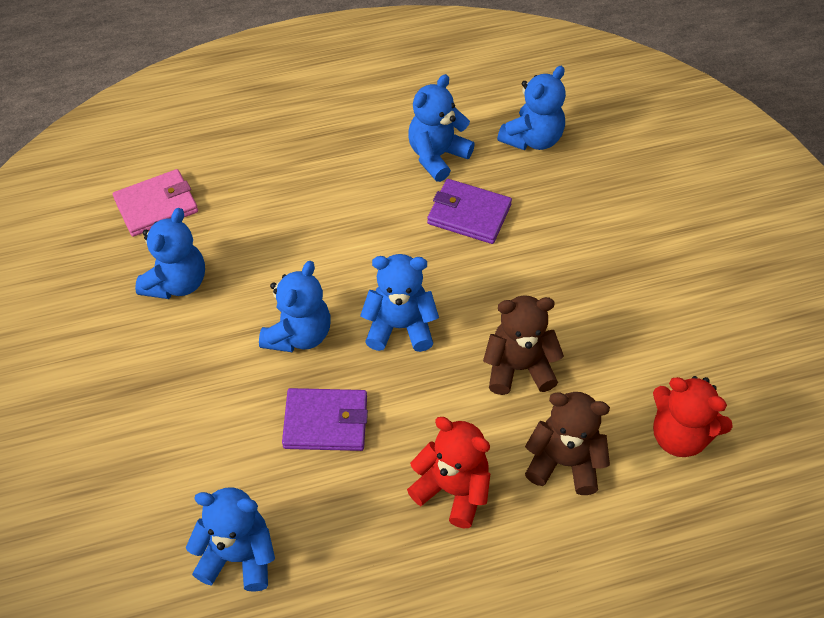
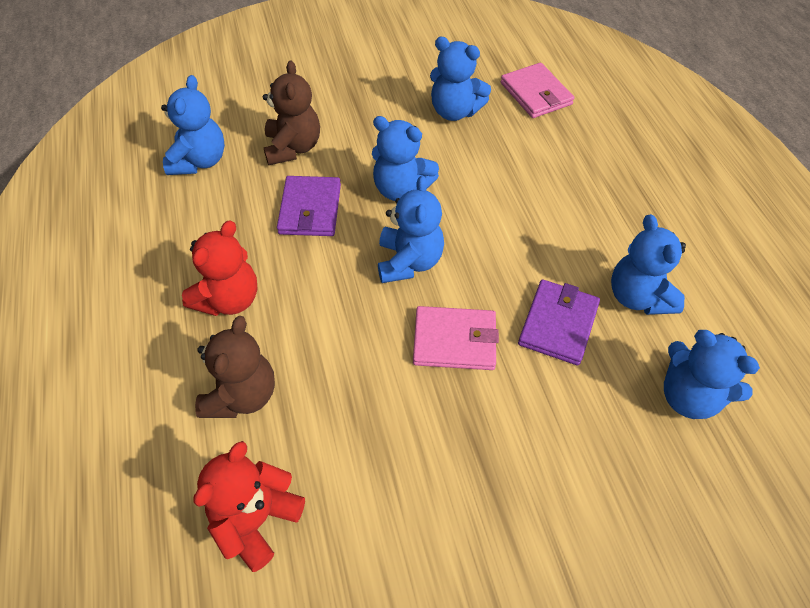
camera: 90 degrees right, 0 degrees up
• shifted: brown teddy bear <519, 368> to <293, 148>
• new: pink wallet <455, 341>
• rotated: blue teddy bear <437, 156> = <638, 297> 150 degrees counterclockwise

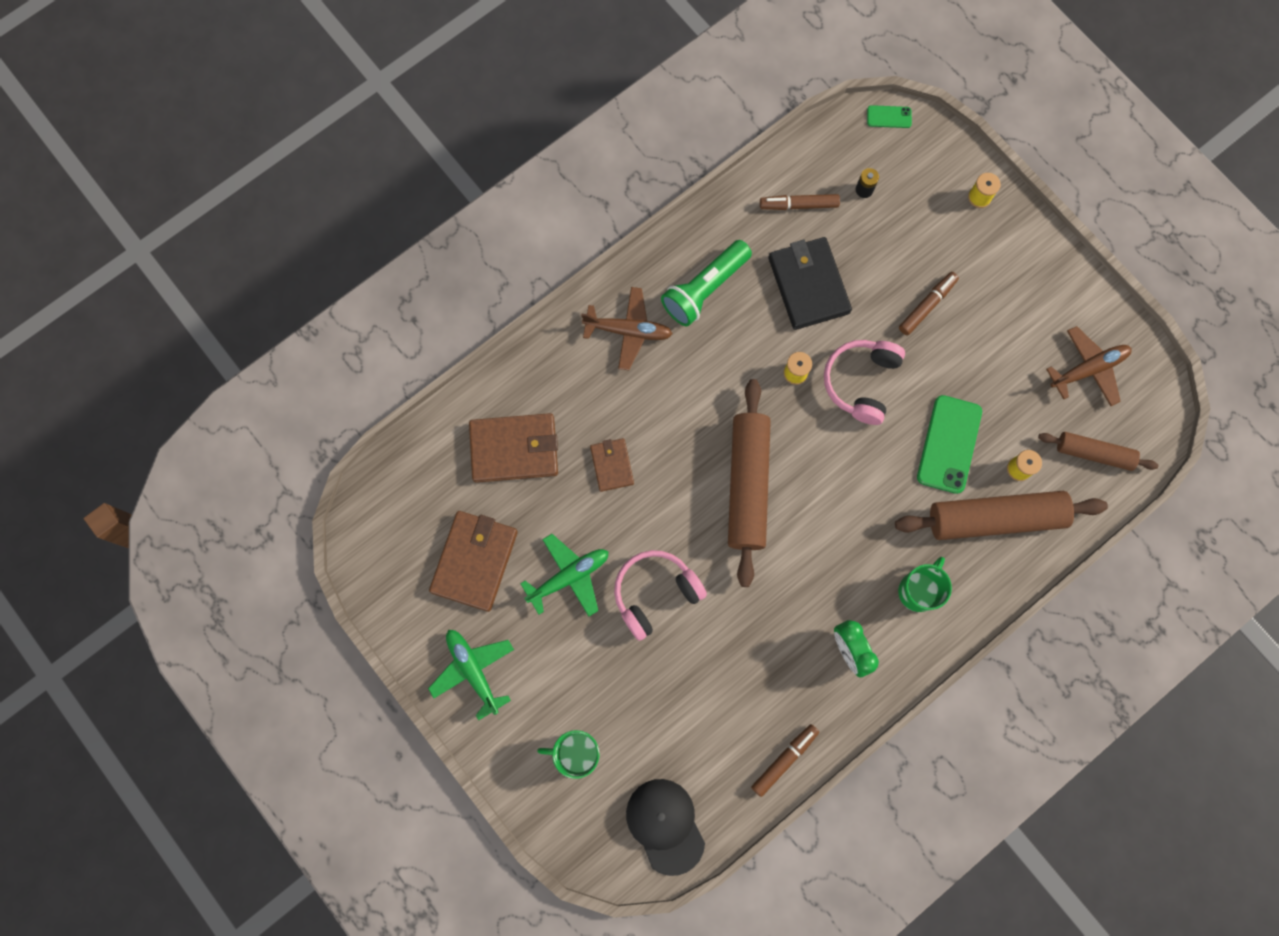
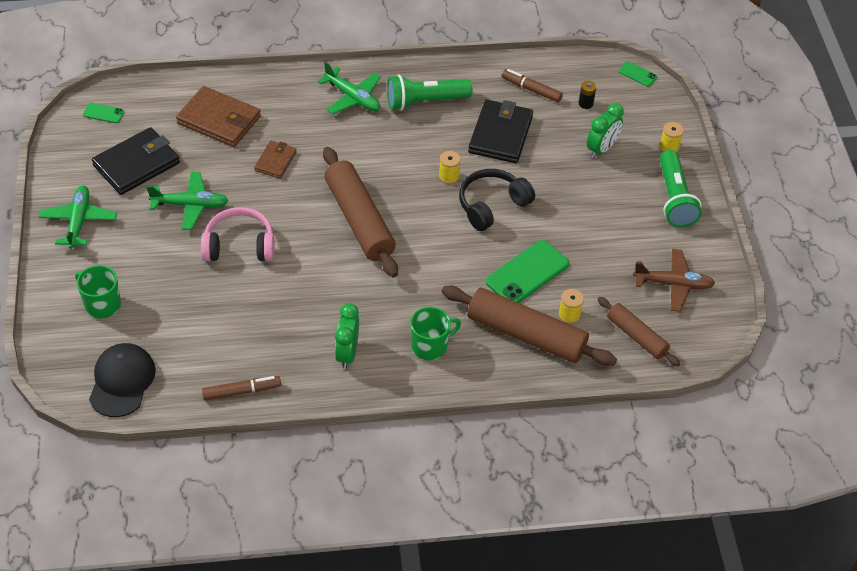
camera: 30 degrees right, 25 degrees down
• new: green phone <103, 113>
• repainted: brown wallet <475, 561> to black wallet <137, 164>
• repainted: brown plane <628, 331> to green plane <353, 98>
• rotated: brown rolling pin <747, 485> = <359, 220> 60 degrees counterclockwise
• repainted: pink headphones <861, 382> to black headphones <492, 205>
• new: green clock <601, 149>
• new: green flashlight <674, 199>
• gone: brown marker <927, 305>

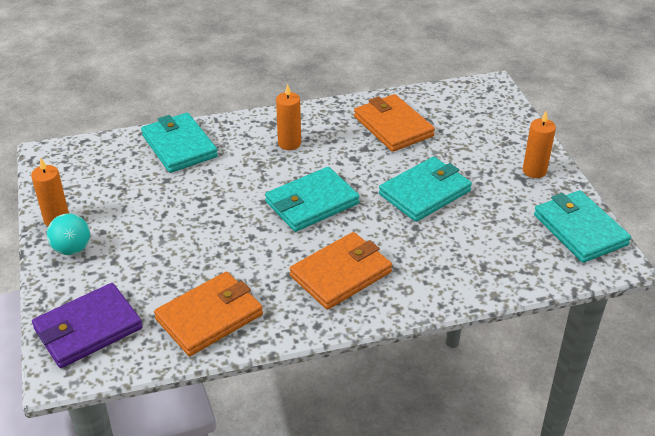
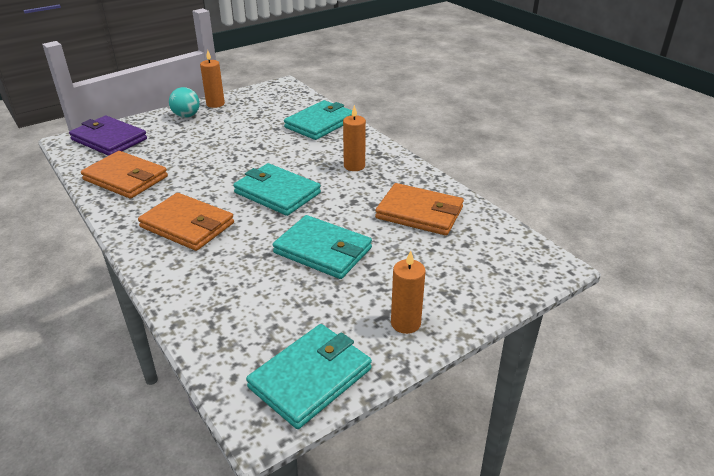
camera: 70 degrees right, 5 degrees down
• rotated: orange wallet <393, 126> = <419, 213> 75 degrees clockwise

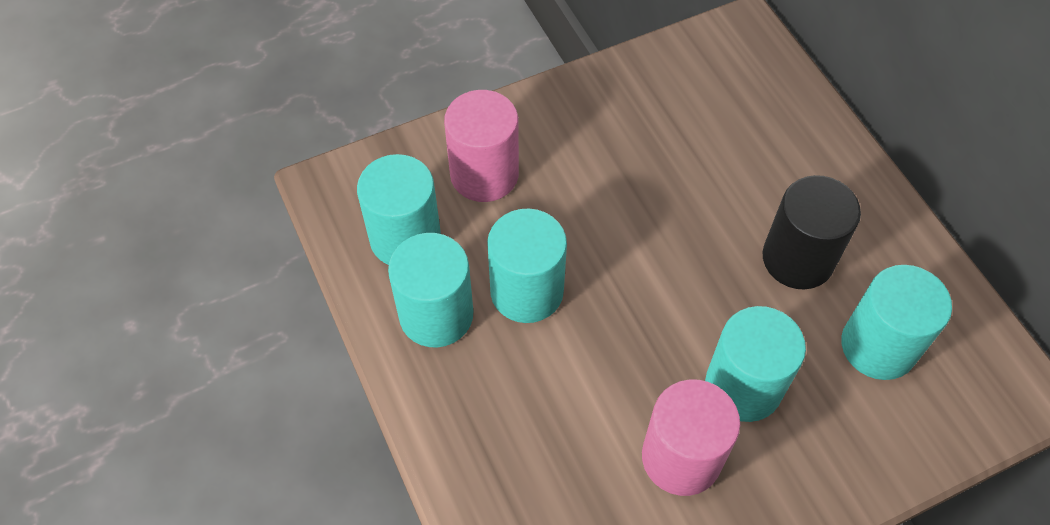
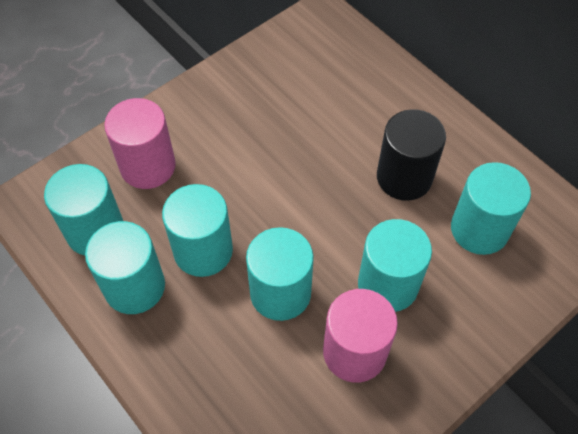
camera: 15 degrees left, 0 degrees up
• new: turquoise cylinder <280, 293>

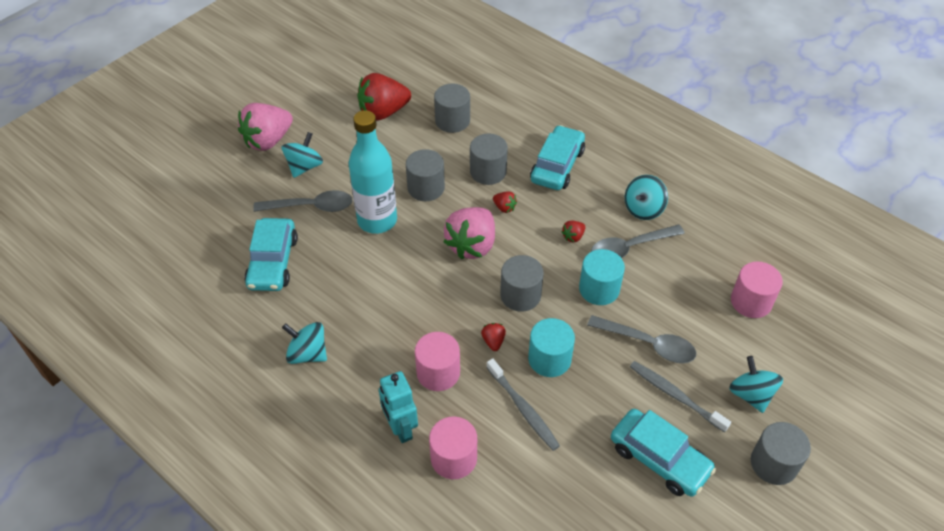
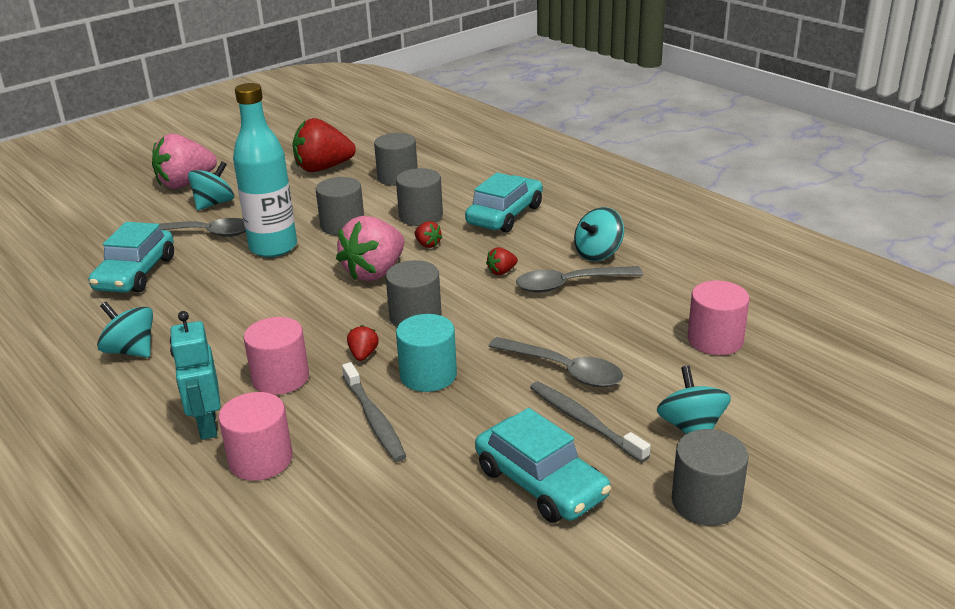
camera: 10 degrees right, 20 degrees down
• gone: turquoise cylinder <599, 289>

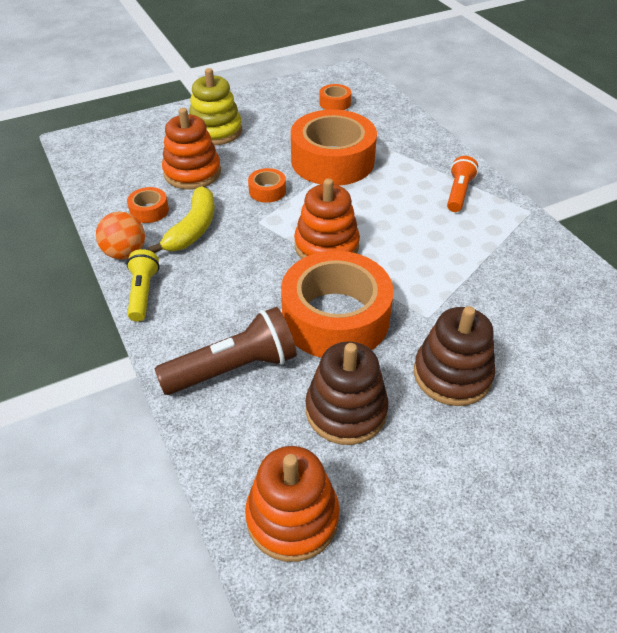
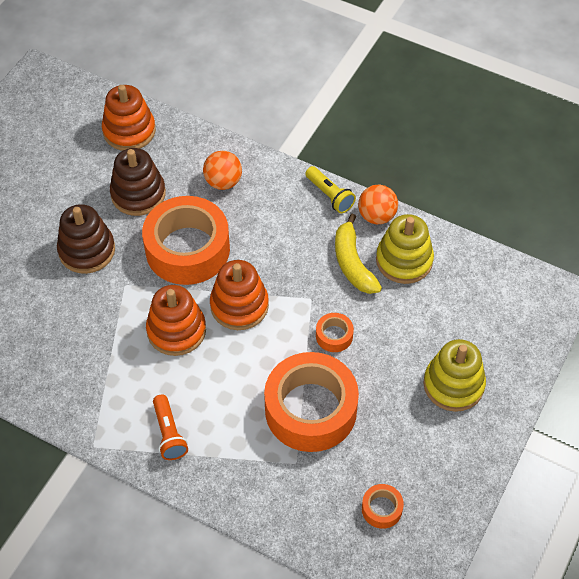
camera: 145 degrees right, 10 degrees up
• shifted: orange stacking toy <192, 173> to <176, 330>
• swapped: brown flashlight <234, 368> to orange ball <223, 182>
• swapped: orange tape <149, 210> to yellow stacking toy <404, 260>

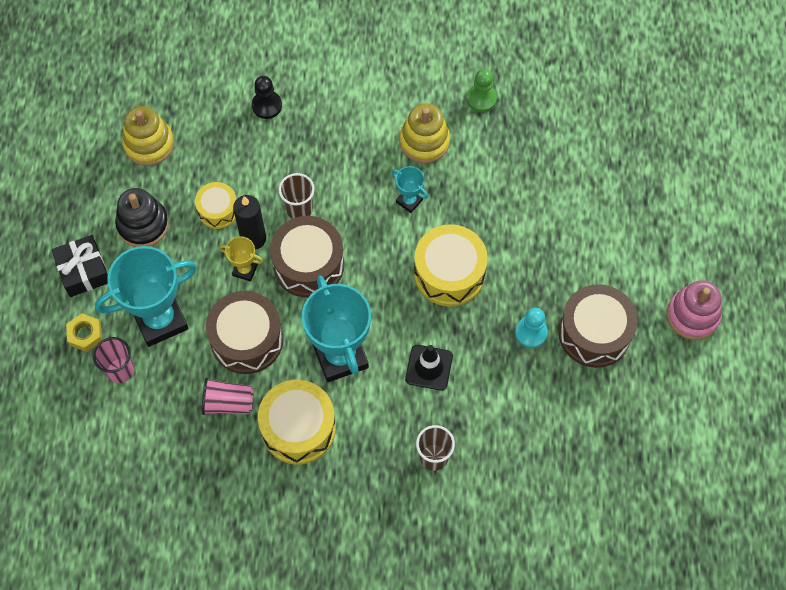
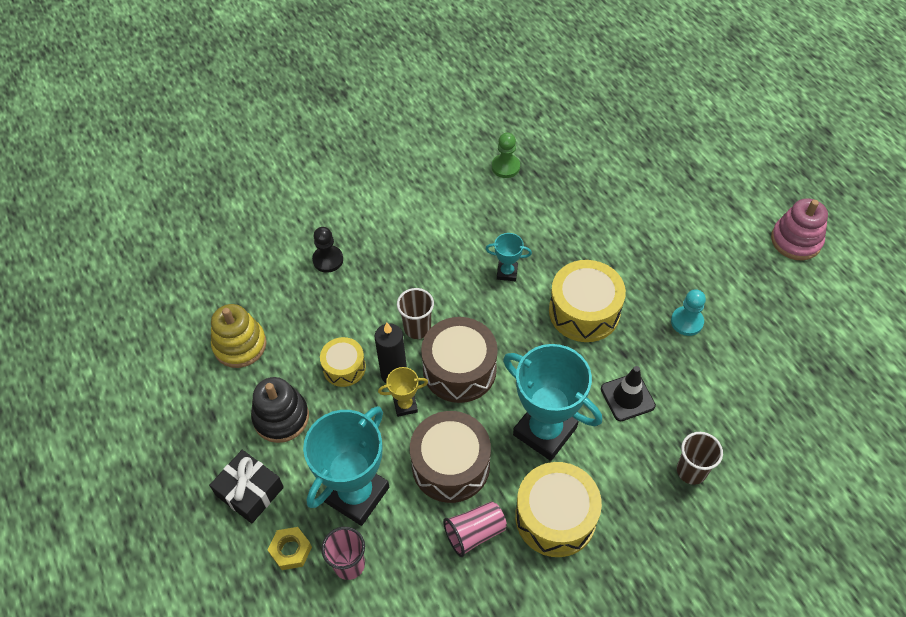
camera: 30 degrees left, 10 degrees down
• gone: yellow stacking toy <424, 141>
• gone: brown drum <594, 333>

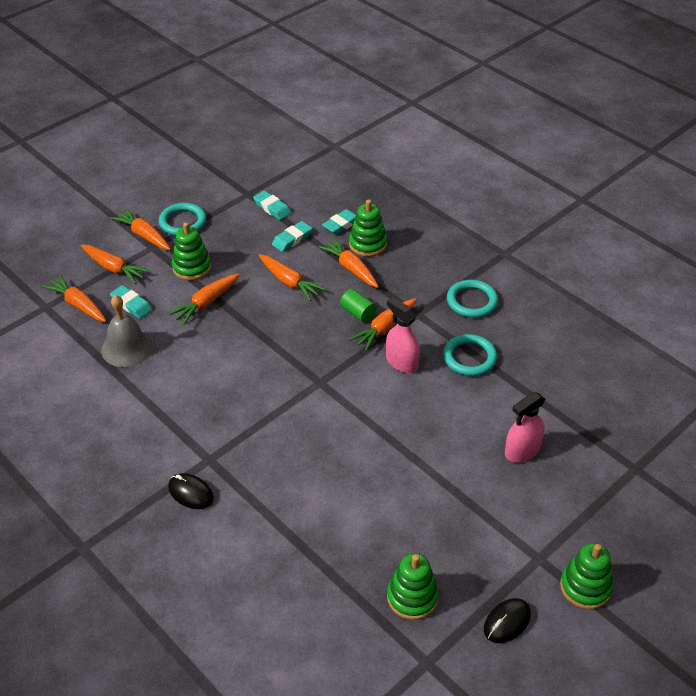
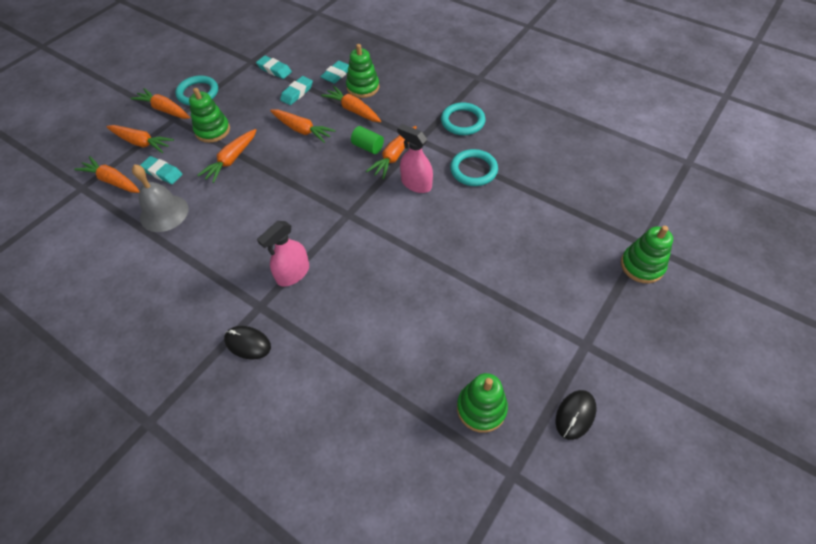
camera: 10 degrees left, 10 degrees up
• shifted: pink spray bottle <522, 451> to <293, 273>
• shifted: green stacking toy <585, 587> to <642, 266>

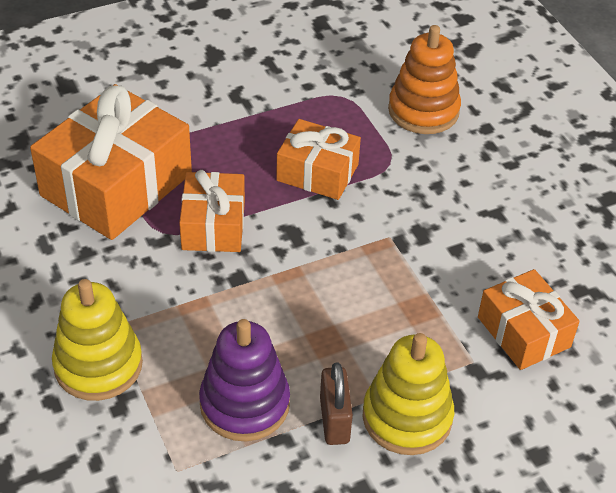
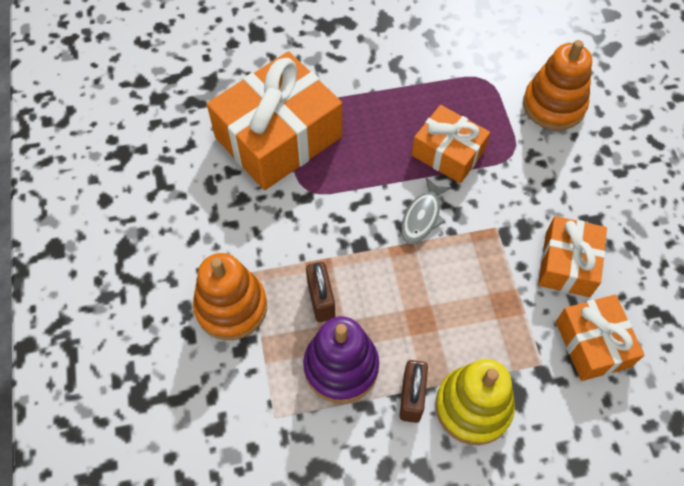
camera: 15 degrees right, 15 degrees up
• repainted: yellow stacking toy <98, 365> to orange stacking toy <231, 307>
• new: brown padlock <321, 300>
• new: grey fish <422, 217>
• shifted: orange gift <213, 225> to <567, 264>

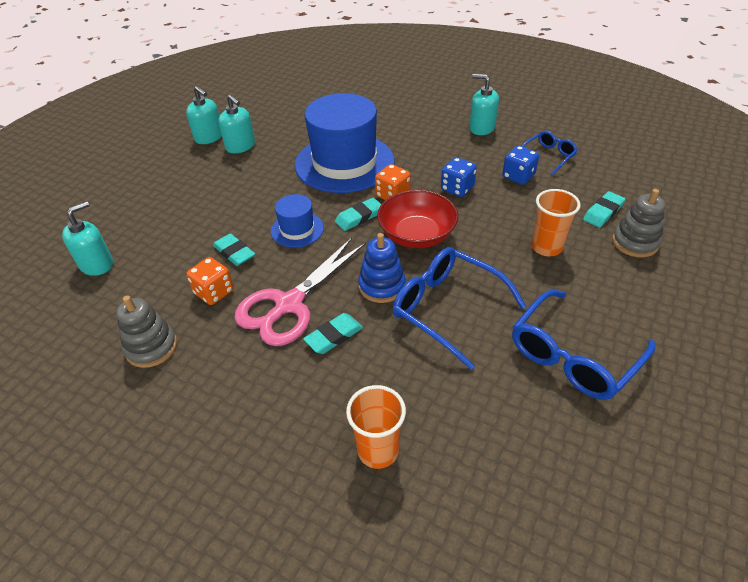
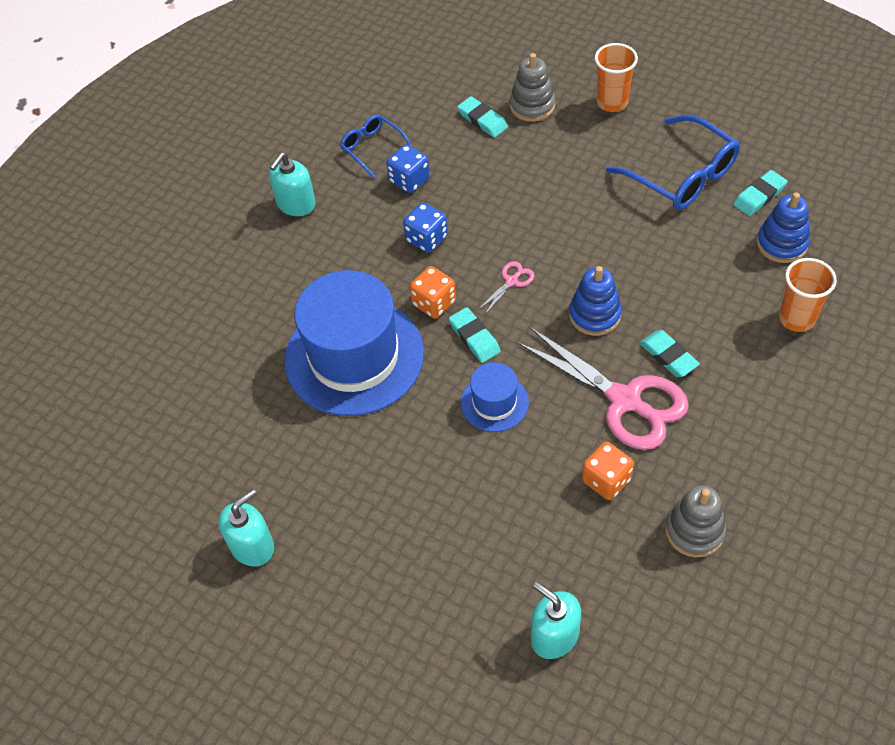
camera: 85 degrees left, 10 degrees up
• swapped: red bowl <417, 235> to pink scissors <511, 281>
• shifted: orange cup <546, 247> to <612, 102>
• shifted: turquoise eraser <234, 252> to <759, 196>
• new: blue stacking toy <781, 243>
• gone: turquoise soap dispenser <240, 146>
• gone: blue glasses <447, 308>

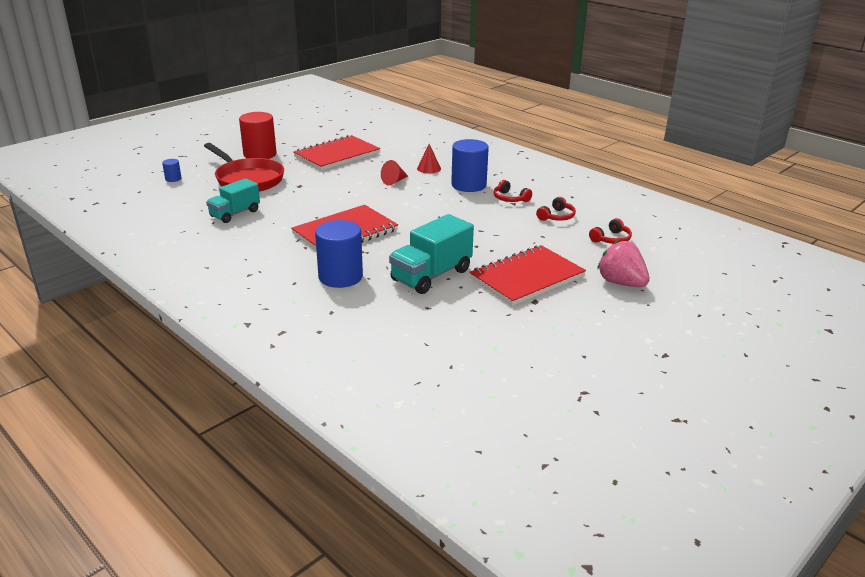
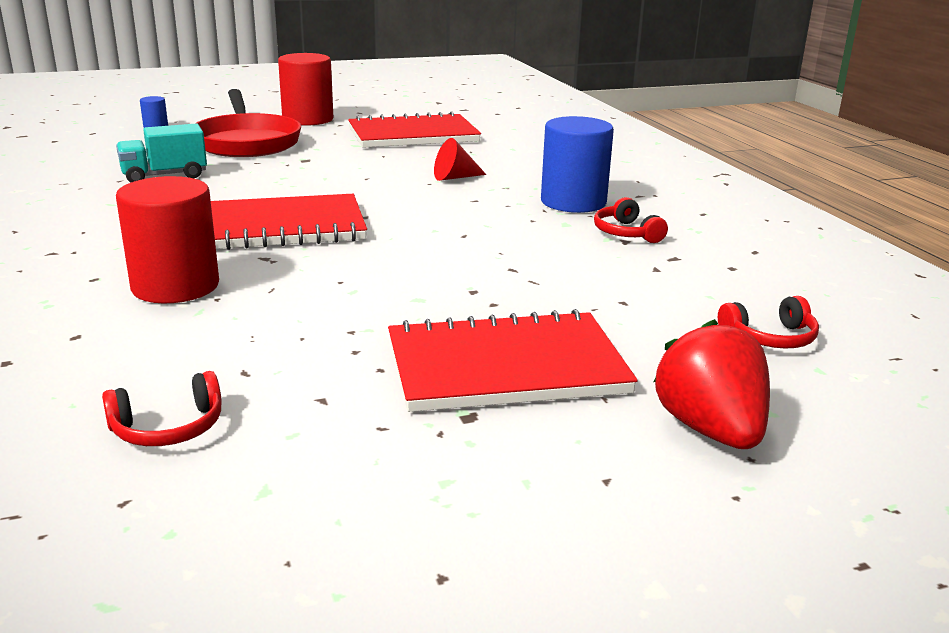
camera: 25 degrees right, 5 degrees down
• shifted: red headphones <556, 216> to <168, 428>
• repainted: blue cylinder <340, 277> to red cylinder <175, 286>
• repainted: pink strawberry <621, 283> to red strawberry <710, 430>
• gone: turquoise truck <431, 275>
• gone: red cone <428, 168>

